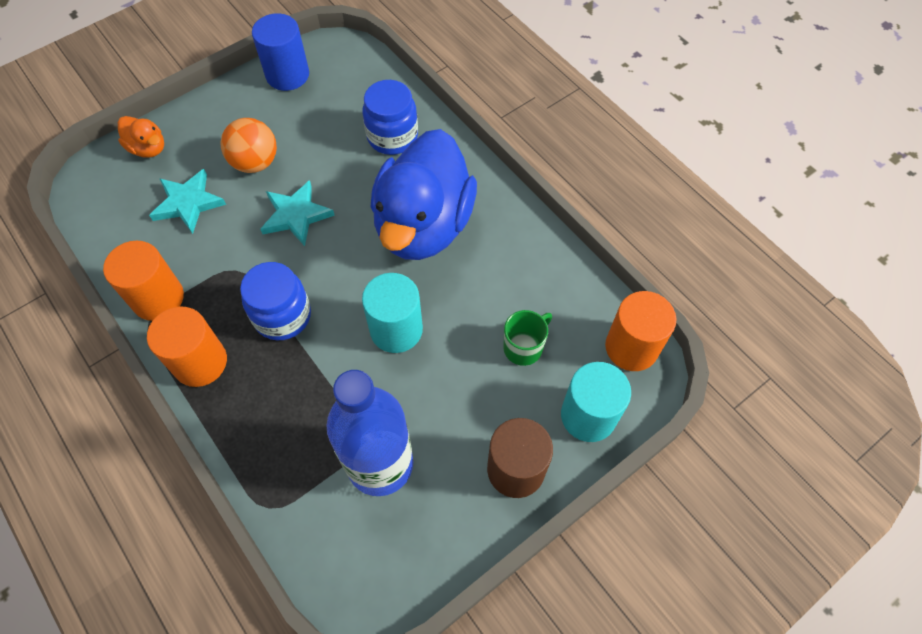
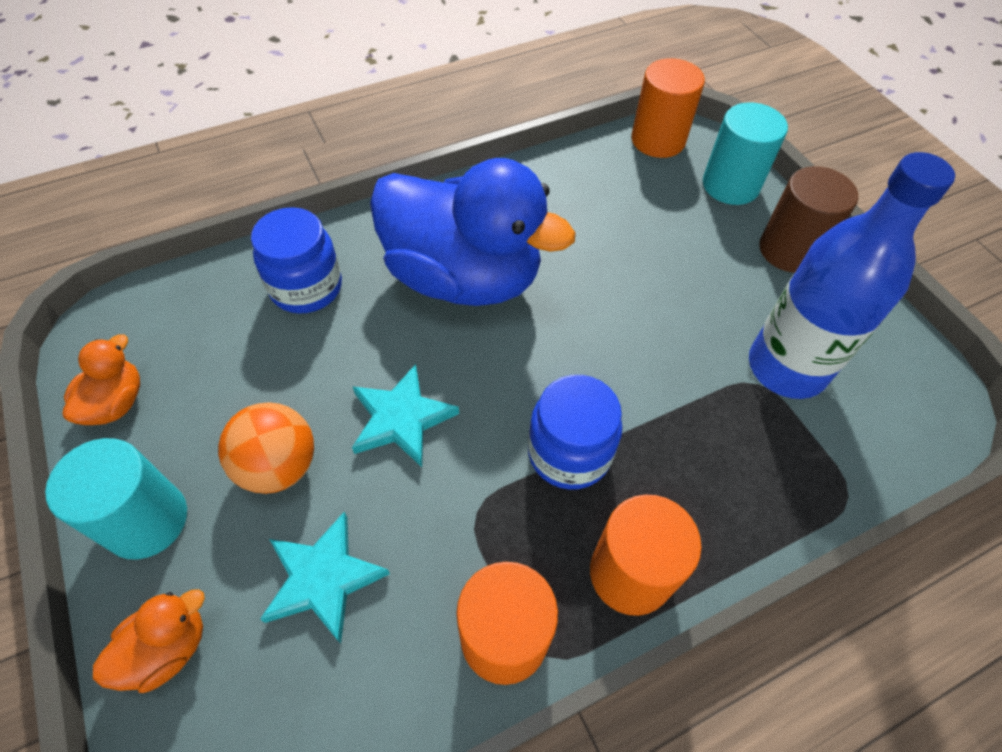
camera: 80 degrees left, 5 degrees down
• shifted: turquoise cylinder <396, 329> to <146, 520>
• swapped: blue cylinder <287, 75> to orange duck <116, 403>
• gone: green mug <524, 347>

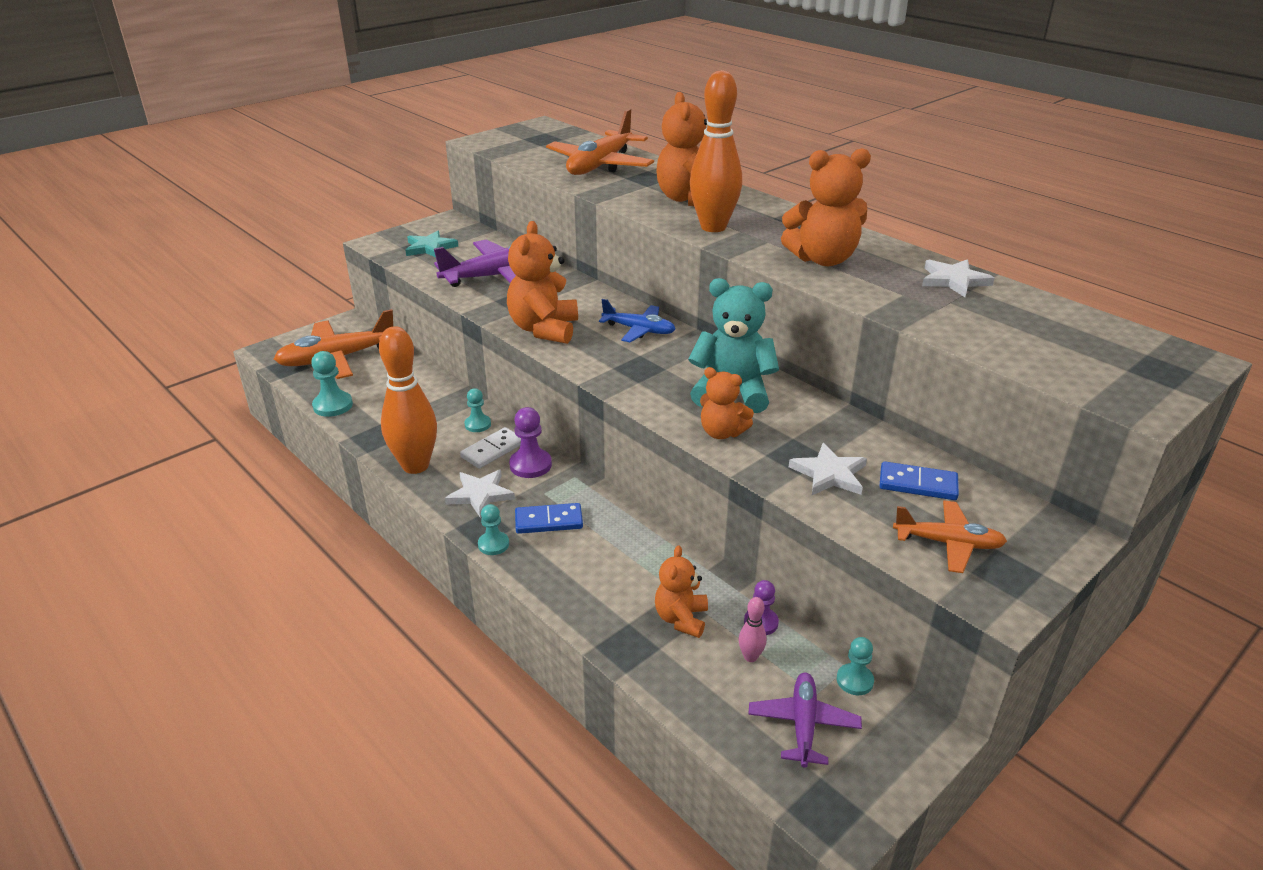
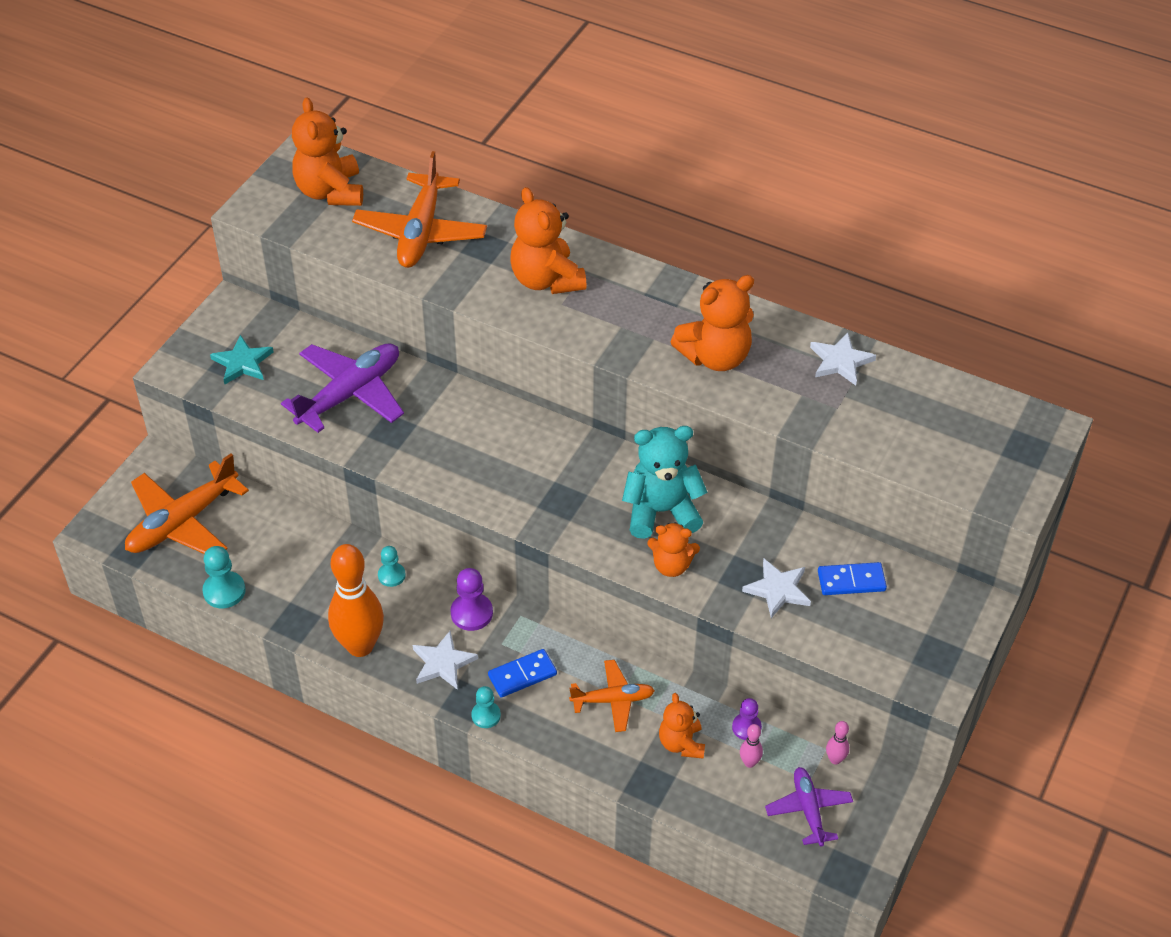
camera: 20 degrees left, 15 degrees up
• shifted: orange teddy bear <544, 329> to <330, 192>
• shifted: orange plane <948, 543> to <613, 700>
• swapped: turquoise pawn <854, 680> to pink bowling pin <835, 759>
• gone: white domino <493, 450>
• gone: blue plane <639, 330>
• gone: orange bowling pin <713, 227>

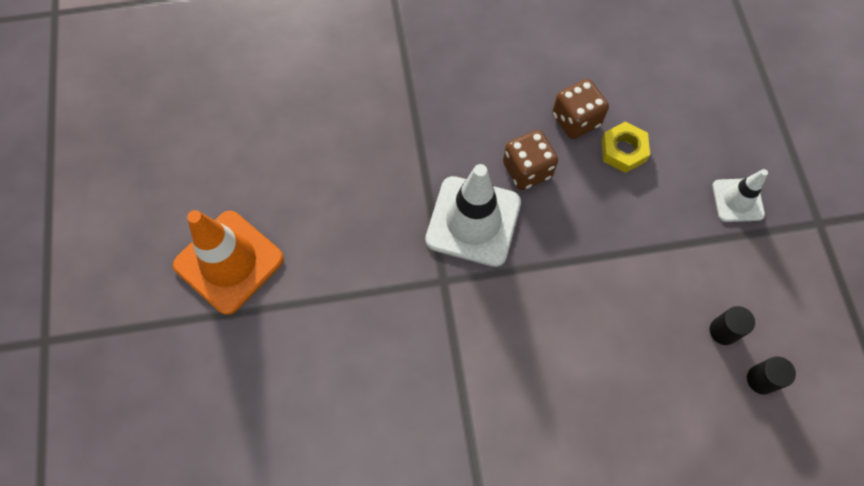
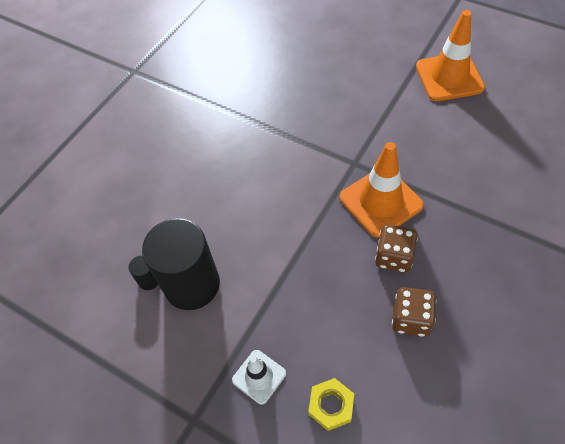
camera: 135 degrees right, 10 degrees down
• scaled: black cylinder <723, 331> = <192, 284> x2.49
• shifted: yellow nut <623, 150> to <331, 406>
• repainted: white traffic cone <473, 221> to orange traffic cone <381, 201>

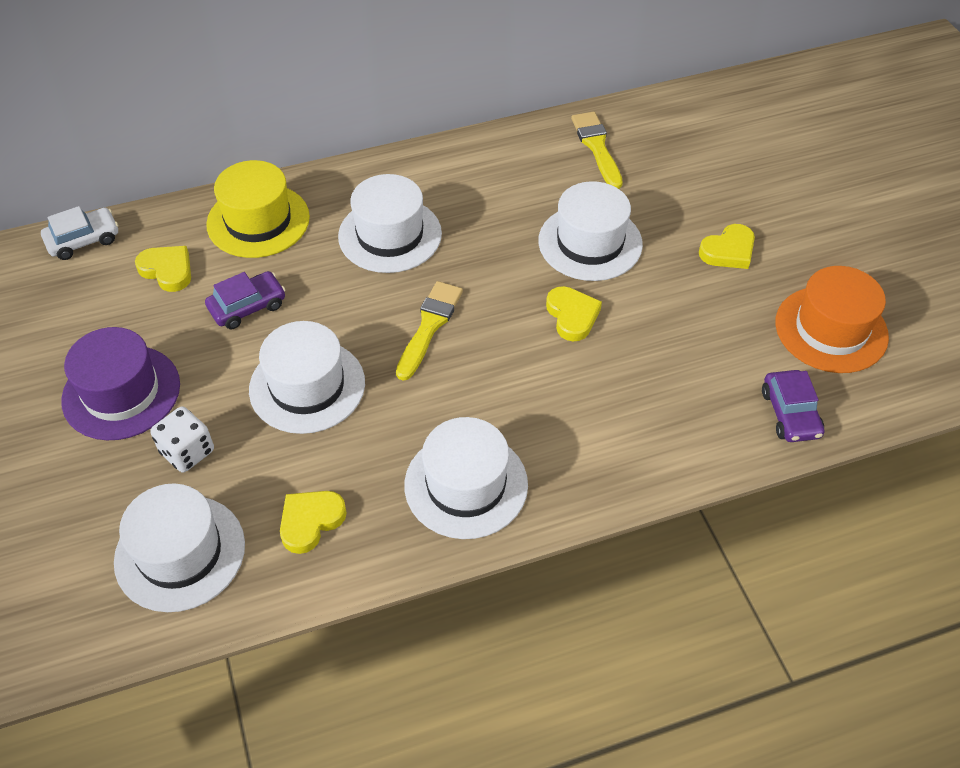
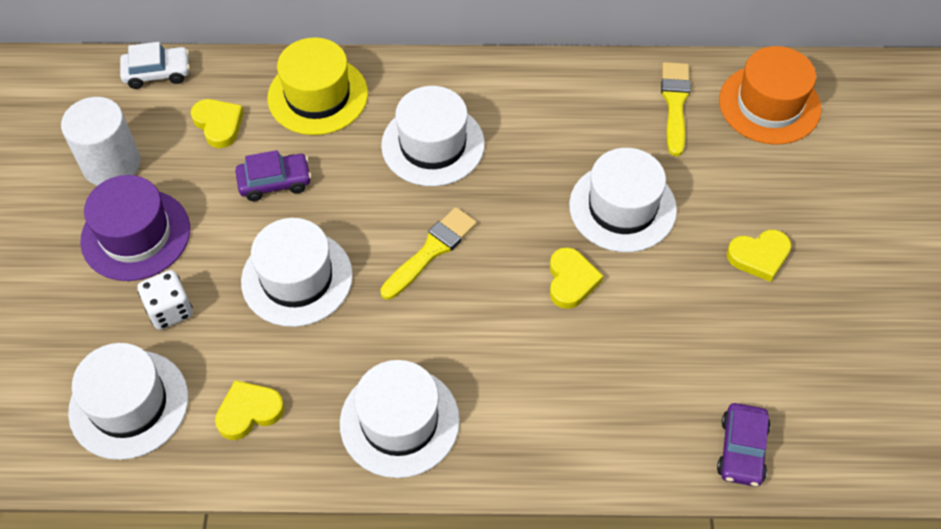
camera: 20 degrees right, 5 degrees up
• new: white cylinder <111, 164>
• shifted: orange hat <831, 329> to <769, 104>

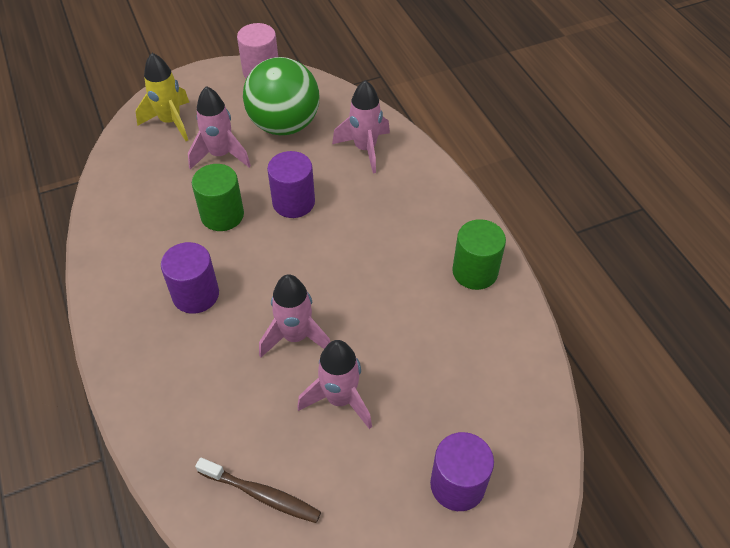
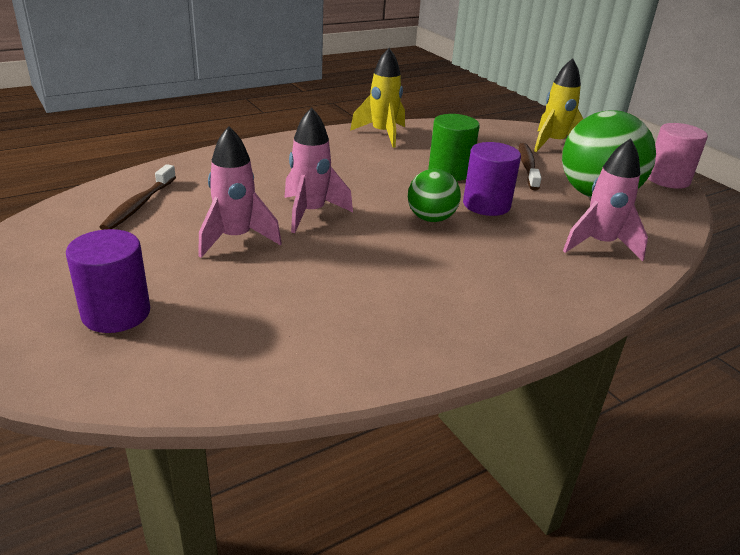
camera: 80 degrees right, 20 degrees down
• new: yellow rocket <382, 134>
• new: green ball <431, 218>
• swapped: pink rocket <220, 155> to brown toothbrush <527, 167>
• gone: purple cylinder <196, 295>
• gone: green cylinder <475, 272>

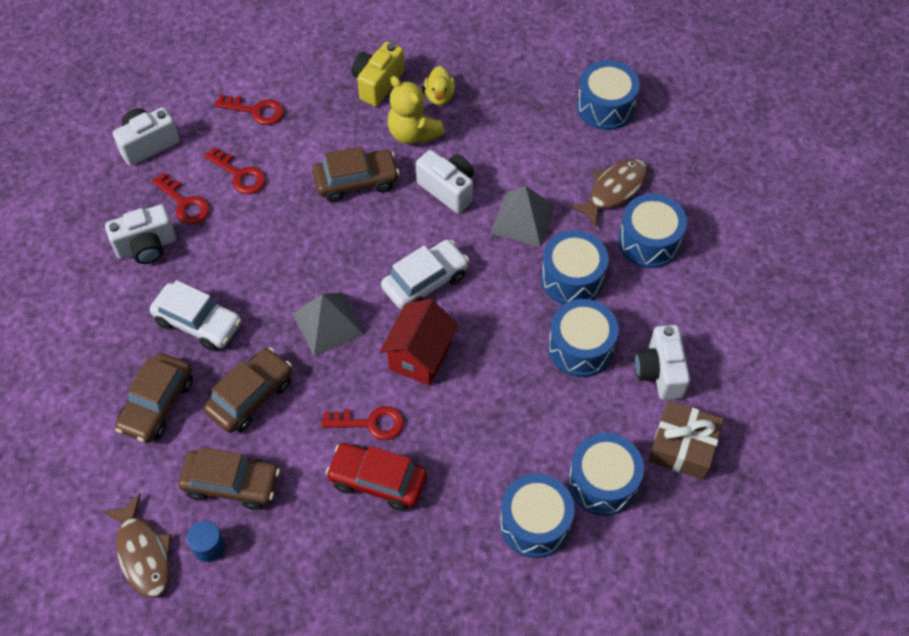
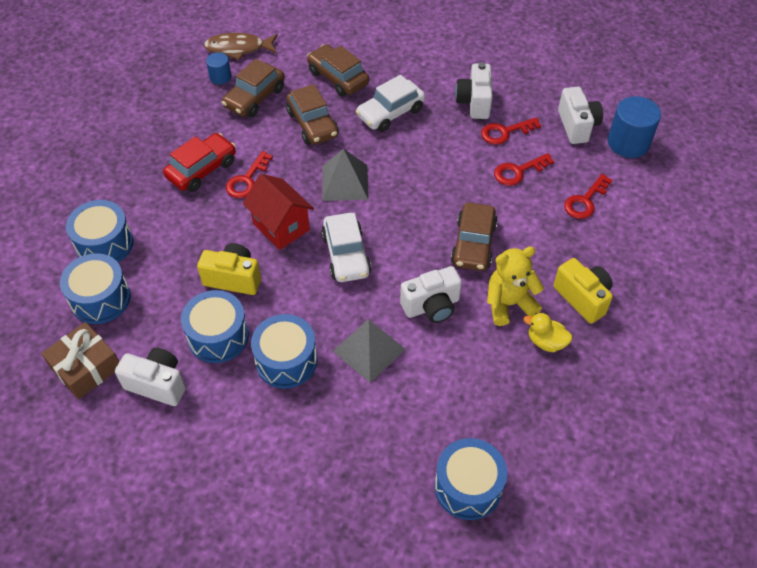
camera: 115 degrees right, 5 degrees down
• new: yellow camera <233, 278>
• new: blue cylinder <628, 143>
• gone: brown fish <614, 190>
• gone: blue drum <649, 241>

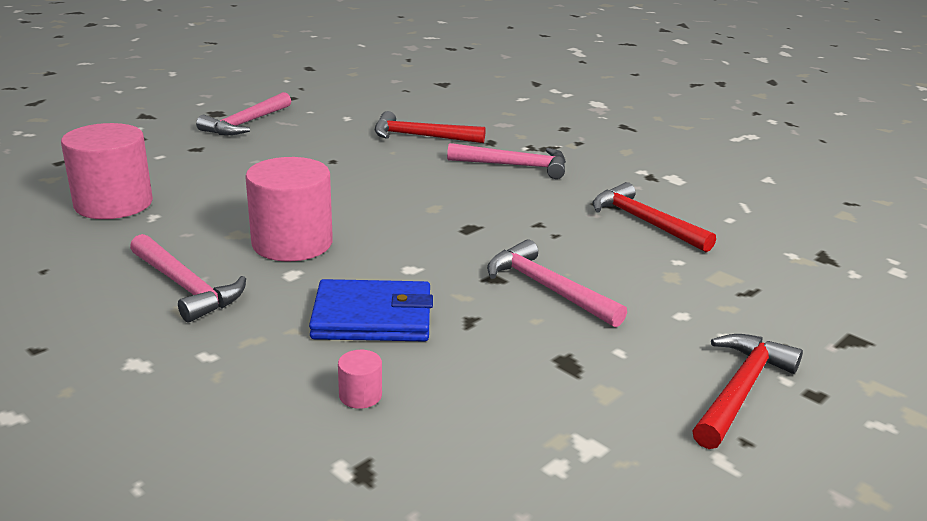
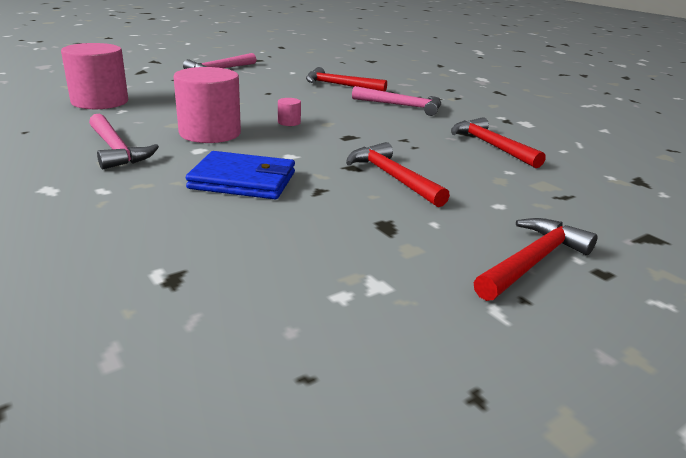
camera: 10 degrees right, 0 degrees up
• shifted: pink cylinder <360, 395> to <289, 122>
• repainted: pink hammer <547, 288> to red hammer <392, 177>

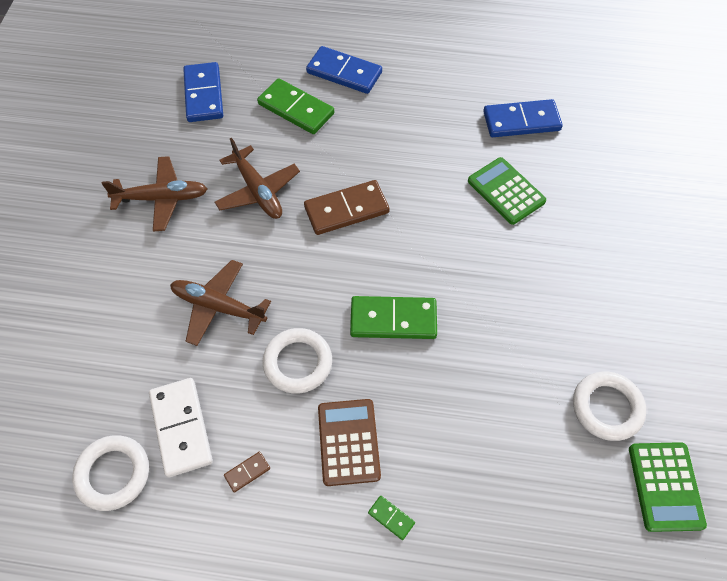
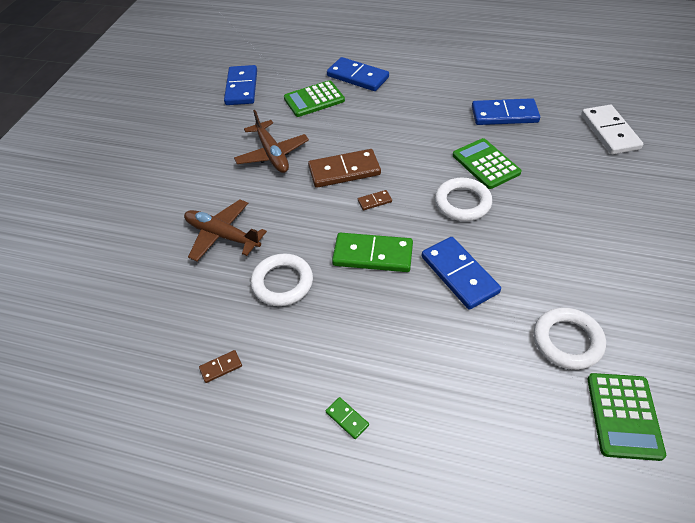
camera: 10 degrees right, 10 degrees down
• swapped: green domino <296, 109> to green calculator <314, 99>
• new: brown domino <374, 201>
• new: blue domino <459, 274>
• shifted: white ring <113, 474> to <462, 203>
• shifted: white domino <181, 428> to <610, 132>
• gone: brown plane <162, 198>
• gone: brown calculator <349, 442>

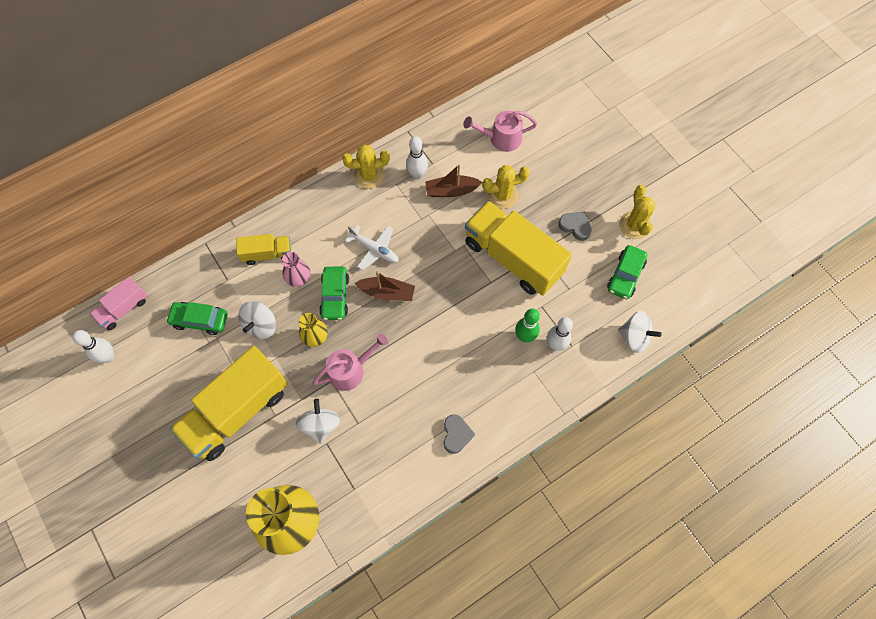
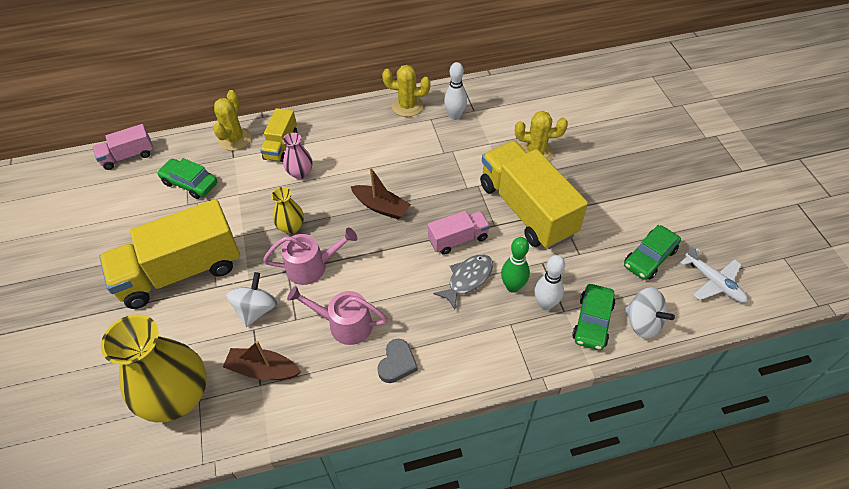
camera: 20 degrees right, 15 degrees down
• shifted: yellow cactus <634, 225> to <235, 139>
• shifted: brown boat <451, 190> to <263, 370>
• rotated: yellow truck <267, 254> = <281, 145> 90 degrees clockwise
• shifted: pink watering can <501, 138> to <345, 324>
• new: pink truck <458, 239>
• new: grey fish <468, 279>
• shifted: green car <335, 296> to <592, 321>
• shifted: white plane <375, 249> to <713, 282>
• gone: white bowling pin <108, 356>
• gone: white spinning top <261, 325>
• gone: grey heart <575, 226>

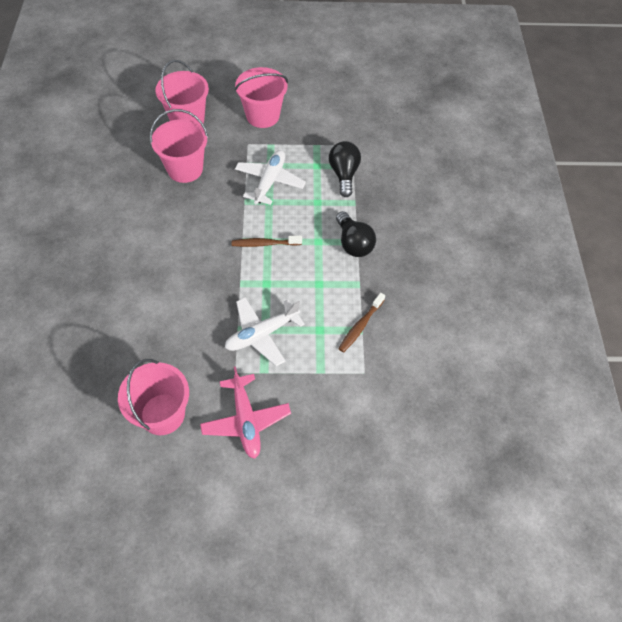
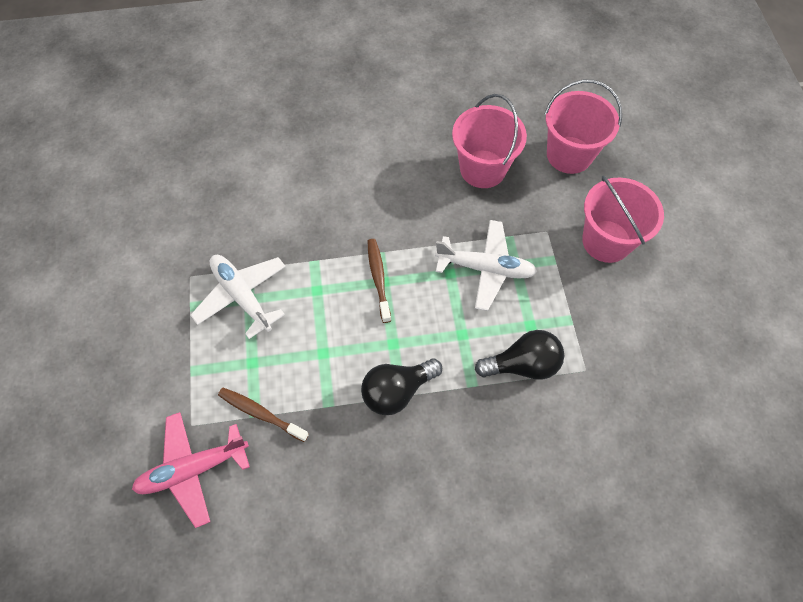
camera: 85 degrees right, 5 degrees up
• shifted: pink plane <246, 420> to <193, 469>
• gone: pink bucket <162, 414>

